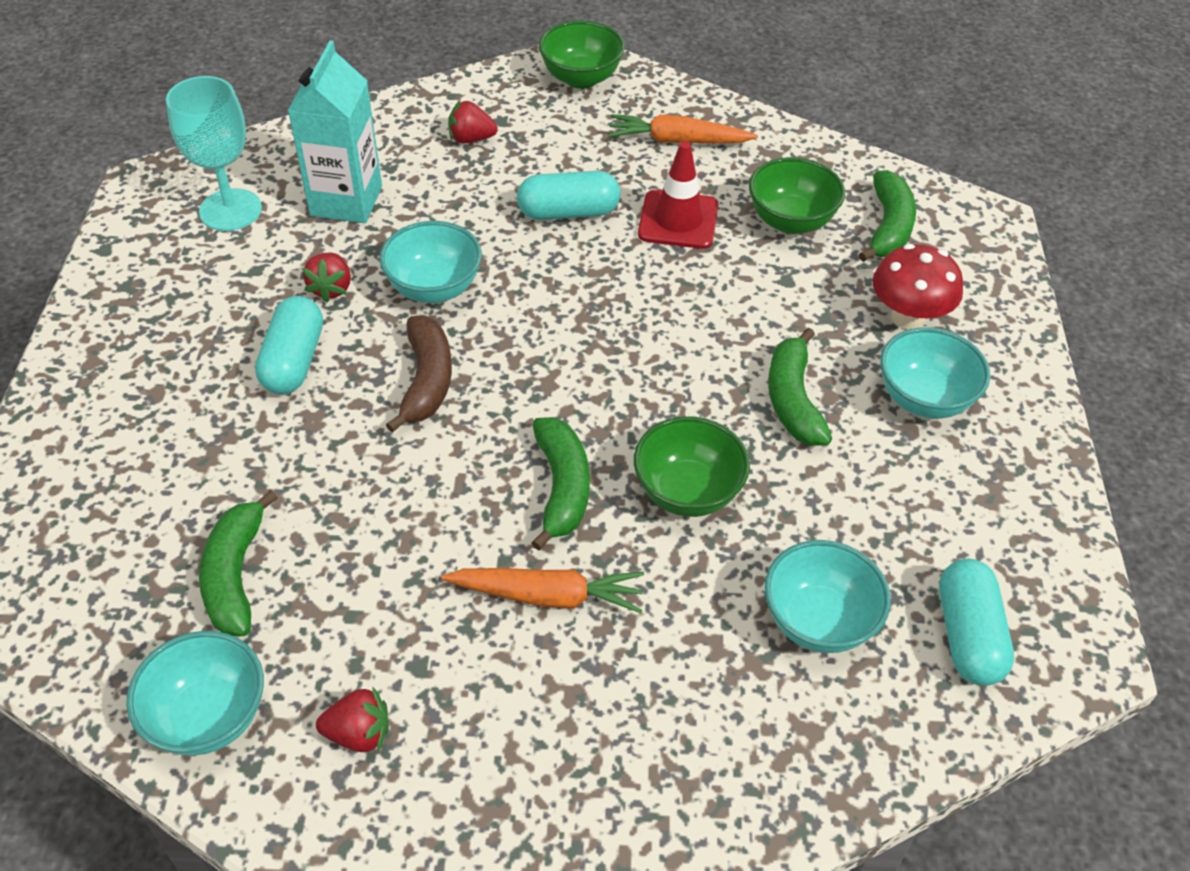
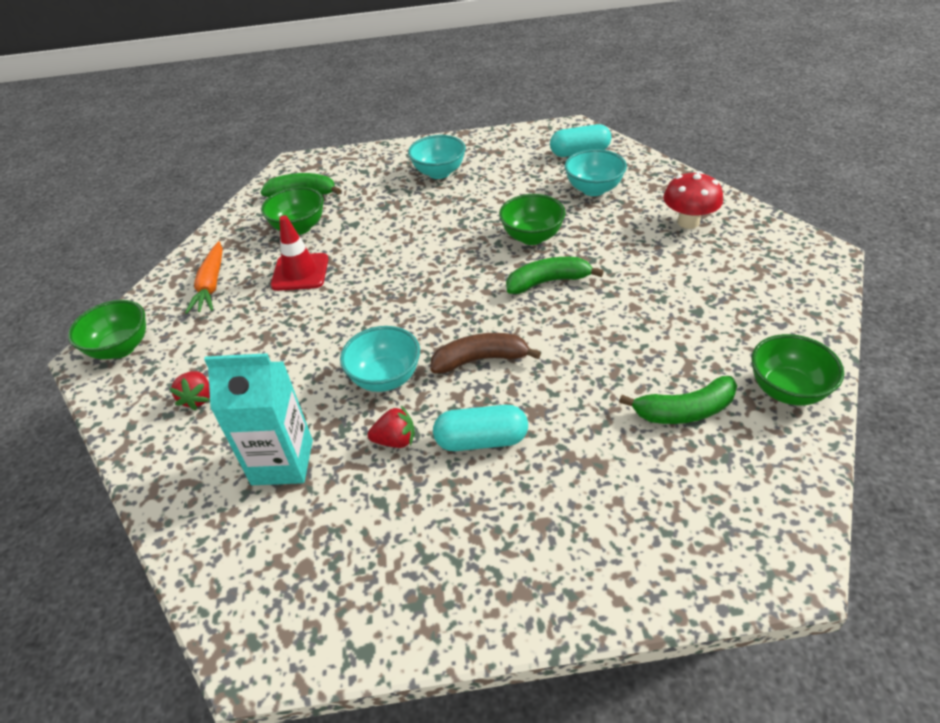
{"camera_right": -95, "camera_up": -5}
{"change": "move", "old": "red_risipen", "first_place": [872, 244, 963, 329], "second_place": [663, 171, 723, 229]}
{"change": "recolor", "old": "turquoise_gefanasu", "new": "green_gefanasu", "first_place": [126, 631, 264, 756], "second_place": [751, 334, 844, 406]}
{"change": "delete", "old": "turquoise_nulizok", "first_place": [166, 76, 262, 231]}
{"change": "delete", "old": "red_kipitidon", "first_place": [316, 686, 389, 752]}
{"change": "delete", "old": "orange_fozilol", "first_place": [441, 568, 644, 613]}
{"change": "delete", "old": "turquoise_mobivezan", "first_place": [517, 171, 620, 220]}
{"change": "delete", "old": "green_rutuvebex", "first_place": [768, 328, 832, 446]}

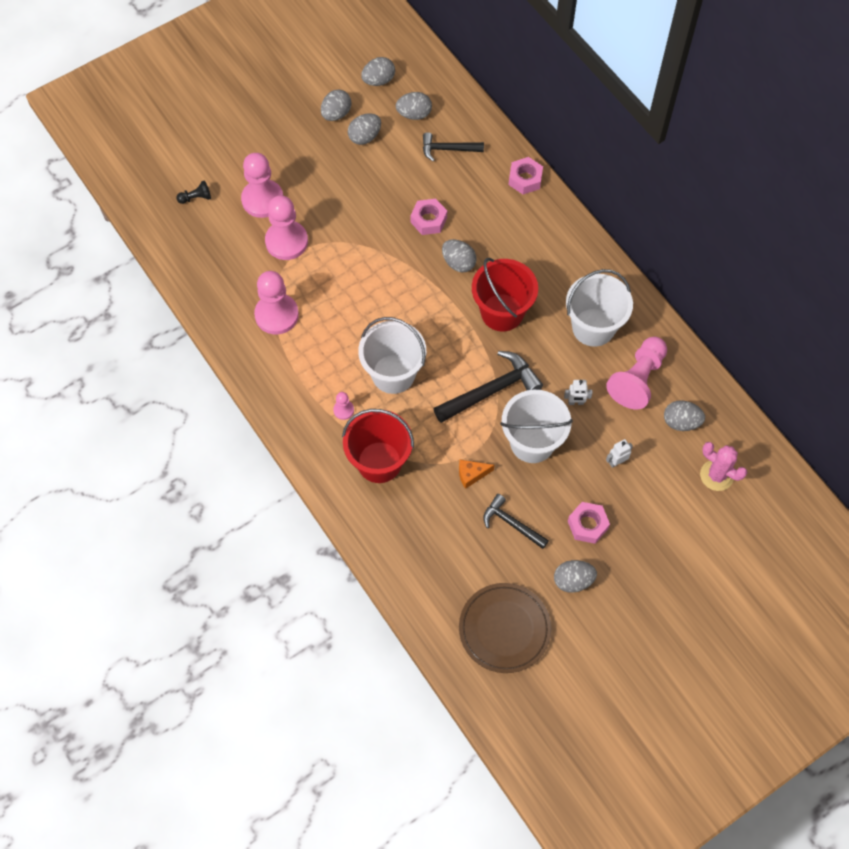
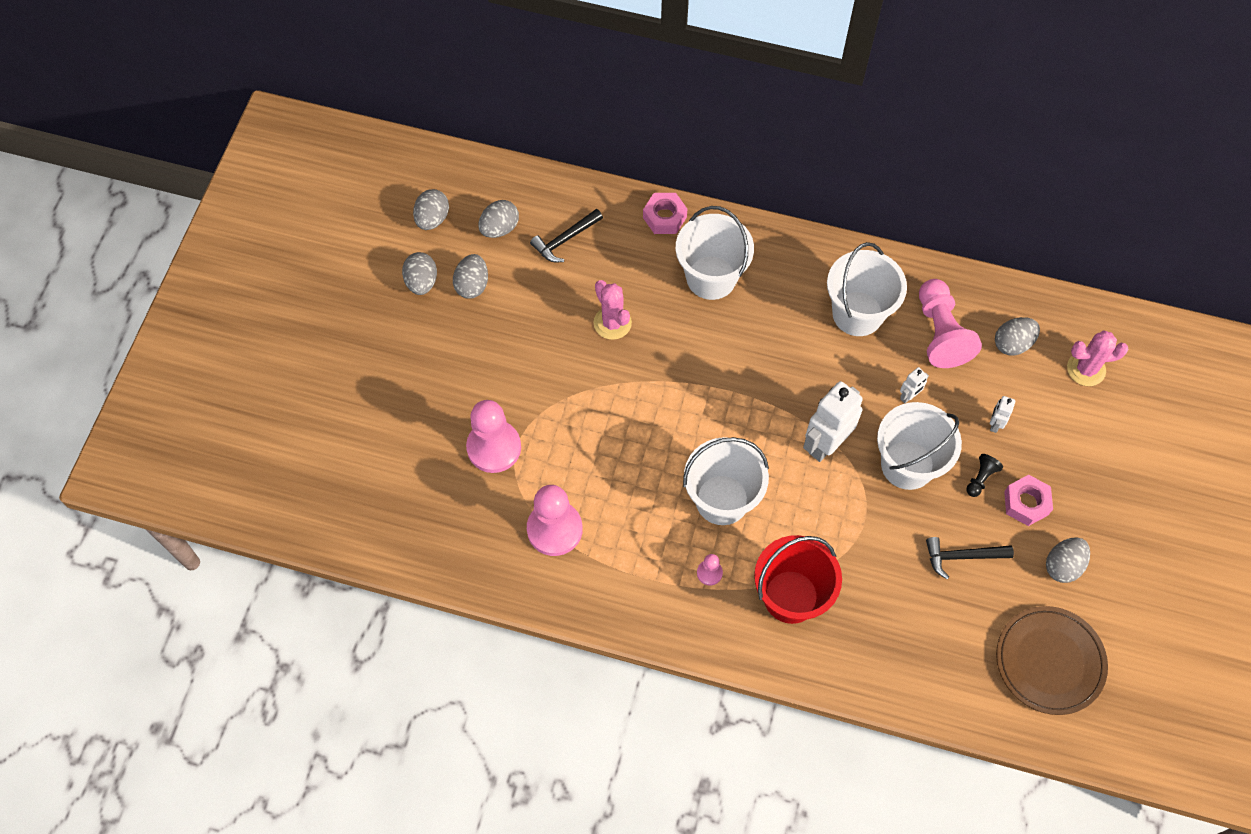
{"camera_right": -40, "camera_up": 0}
{"change": "replace", "old": "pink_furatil", "new": "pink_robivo", "first_place": [410, 199, 447, 235], "second_place": [593, 280, 632, 340]}
{"change": "insert", "new": "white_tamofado", "second_place": [676, 206, 754, 300]}
{"change": "replace", "old": "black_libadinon", "new": "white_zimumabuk", "first_place": [433, 351, 543, 423], "second_place": [803, 381, 863, 462]}
{"change": "move", "old": "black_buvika", "first_place": [176, 180, 211, 204], "second_place": [966, 454, 1003, 497]}
{"change": "delete", "old": "pink_buvika", "first_place": [241, 153, 283, 218]}
{"change": "delete", "old": "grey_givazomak", "first_place": [442, 239, 477, 273]}
{"change": "delete", "old": "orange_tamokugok", "first_place": [459, 460, 494, 489]}
{"change": "delete", "old": "red_tamofado", "first_place": [472, 258, 538, 331]}

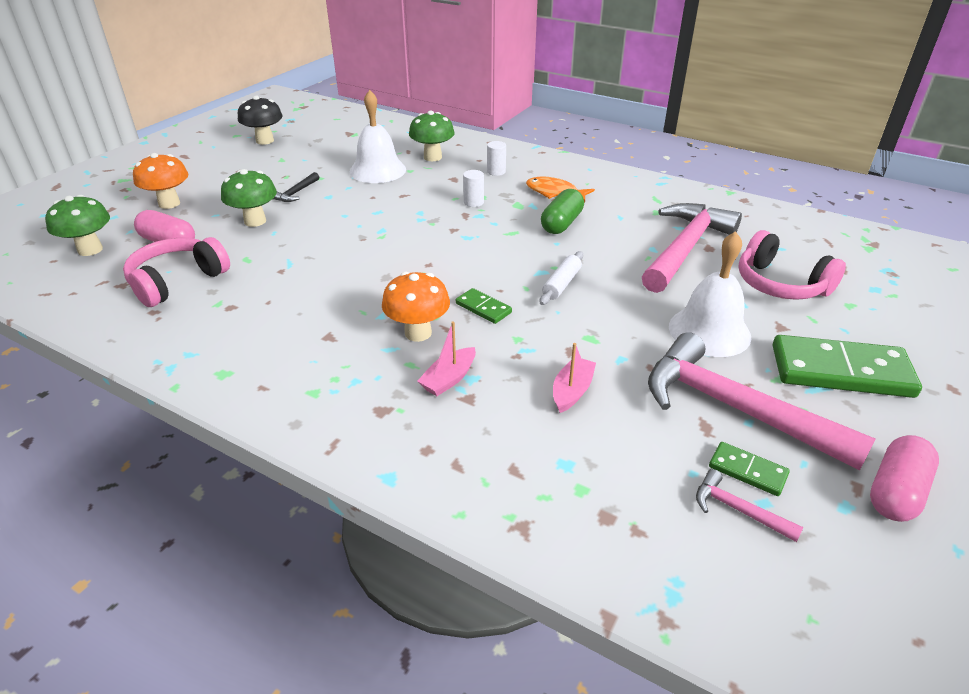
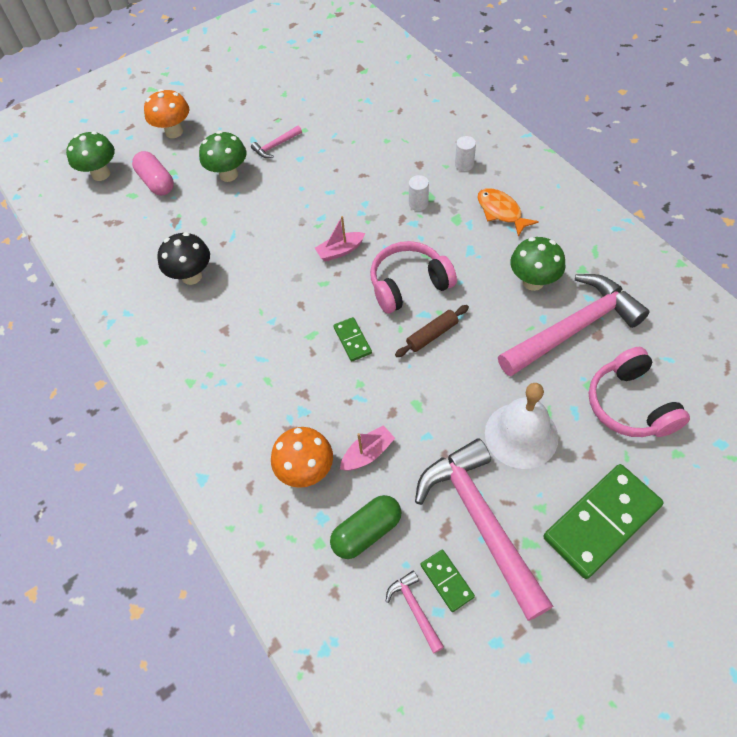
{"camera_right": 30, "camera_up": 20}
{"change": "move", "old": "black_risipen", "first_place": [238, 96, 283, 145], "second_place": [157, 232, 210, 285]}
{"change": "recolor", "old": "black_libadinon", "new": "pink_libadinon", "first_place": [273, 172, 319, 202], "second_place": [251, 125, 302, 158]}
{"change": "move", "old": "orange_risipen", "first_place": [382, 272, 450, 342], "second_place": [271, 427, 333, 488]}
{"change": "move", "old": "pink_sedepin", "first_place": [417, 321, 476, 396], "second_place": [315, 216, 365, 261]}
{"change": "move", "old": "green_mobivezan", "first_place": [541, 189, 584, 234], "second_place": [330, 495, 401, 559]}
{"change": "move", "old": "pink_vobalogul", "first_place": [123, 237, 230, 307], "second_place": [370, 241, 457, 314]}
{"change": "recolor", "old": "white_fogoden", "new": "brown_fogoden", "first_place": [540, 251, 583, 305], "second_place": [395, 305, 469, 357]}
{"change": "move", "old": "green_risipen", "first_place": [409, 111, 455, 161], "second_place": [510, 237, 566, 291]}
{"change": "rotate", "old": "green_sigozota", "first_place": [773, 335, 922, 398], "second_place": [543, 464, 664, 579], "degrees": -75}
{"change": "delete", "old": "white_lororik", "first_place": [349, 90, 406, 183]}
{"change": "delete", "old": "pink_mobivezan", "first_place": [870, 435, 939, 522]}

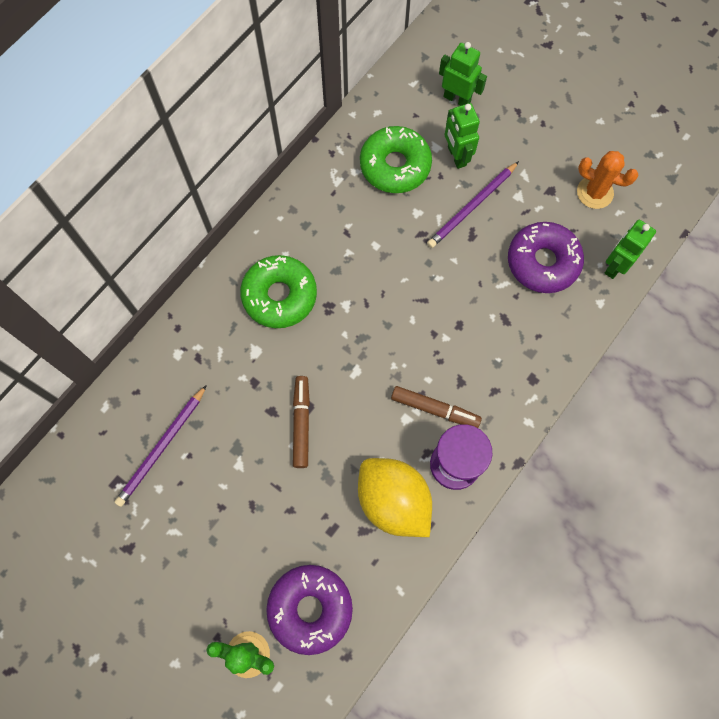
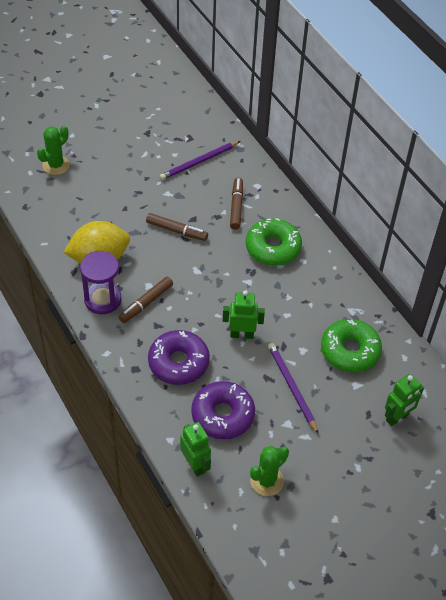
{"camera_right": 110, "camera_up": -20}
{"change": "move", "old": "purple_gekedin", "first_place": [266, 565, 353, 655], "second_place": [148, 330, 210, 385]}
{"change": "rotate", "old": "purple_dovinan", "first_place": [114, 385, 207, 507], "second_place": [160, 141, 240, 180], "degrees": -90}
{"change": "move", "old": "green_zimumabuk", "first_place": [444, 103, 480, 169], "second_place": [223, 290, 265, 339]}
{"change": "insert", "new": "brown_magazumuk", "second_place": [230, 177, 243, 230]}
{"change": "recolor", "old": "orange_robivo", "new": "green_robivo", "first_place": [577, 151, 638, 209], "second_place": [250, 446, 289, 496]}

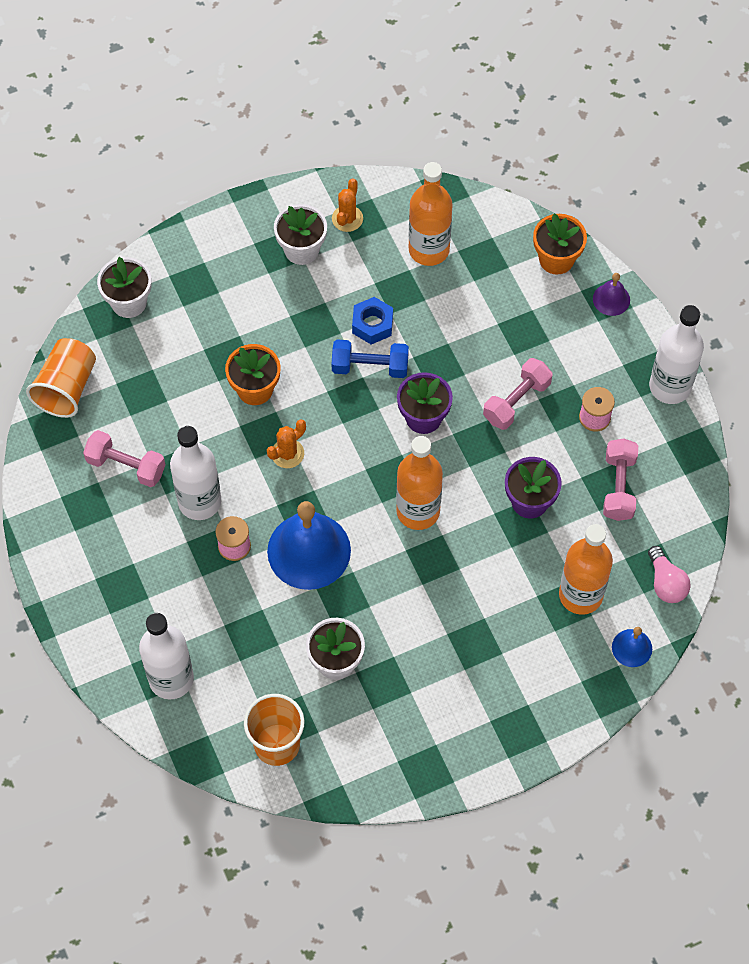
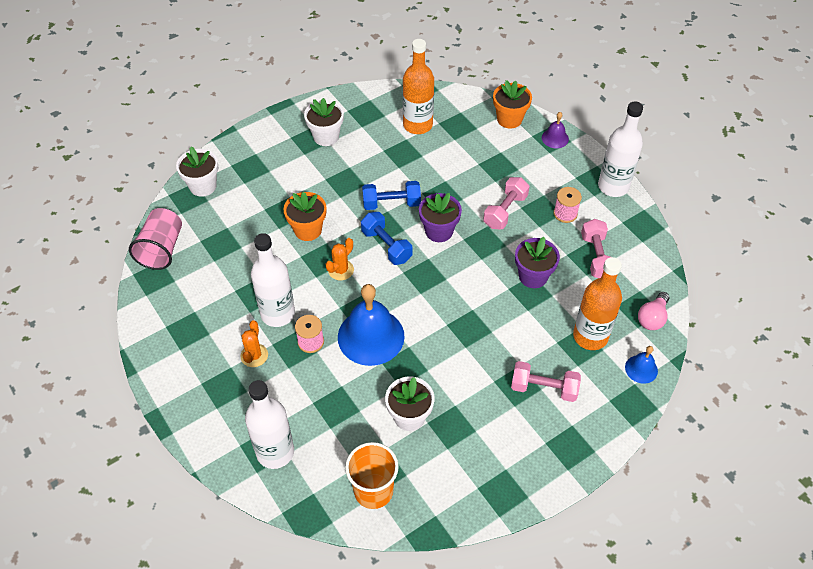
{"camera_right": -10, "camera_up": -10}
{"change": "recolor", "old": "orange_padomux", "new": "pink_padomux", "first_place": [26, 338, 96, 418], "second_place": [129, 208, 182, 270]}
{"change": "move", "old": "orange_robivo", "first_place": [332, 179, 363, 232], "second_place": [240, 320, 268, 367]}
{"change": "insert", "new": "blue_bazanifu", "second_place": [361, 212, 412, 265]}
{"change": "move", "old": "pink_bazanifu", "first_place": [83, 430, 166, 487], "second_place": [511, 361, 581, 402]}
{"change": "rotate", "old": "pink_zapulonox", "first_place": [648, 546, 691, 603], "second_place": [638, 292, 669, 330], "degrees": 60}
{"change": "delete", "old": "blue_furatil", "first_place": [352, 297, 393, 344]}
{"change": "delete", "old": "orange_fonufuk", "first_place": [396, 436, 443, 530]}

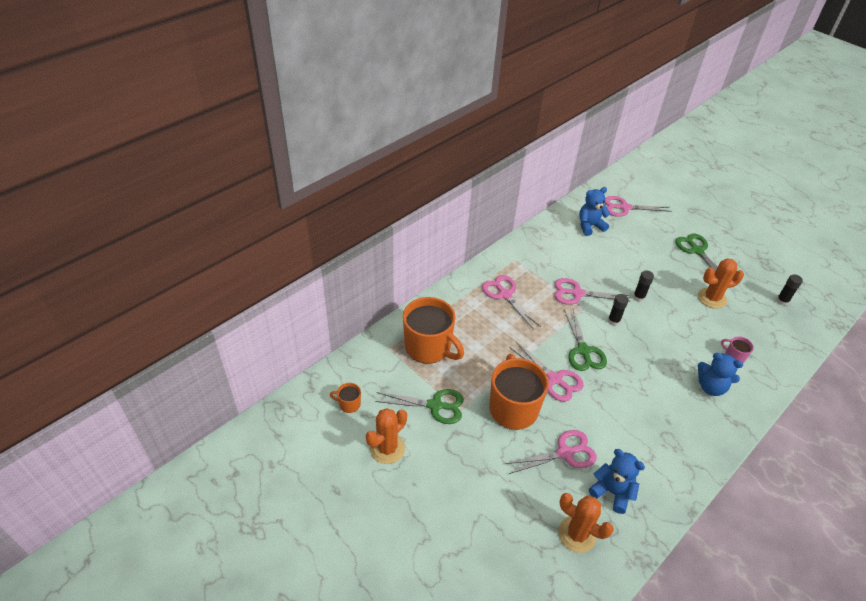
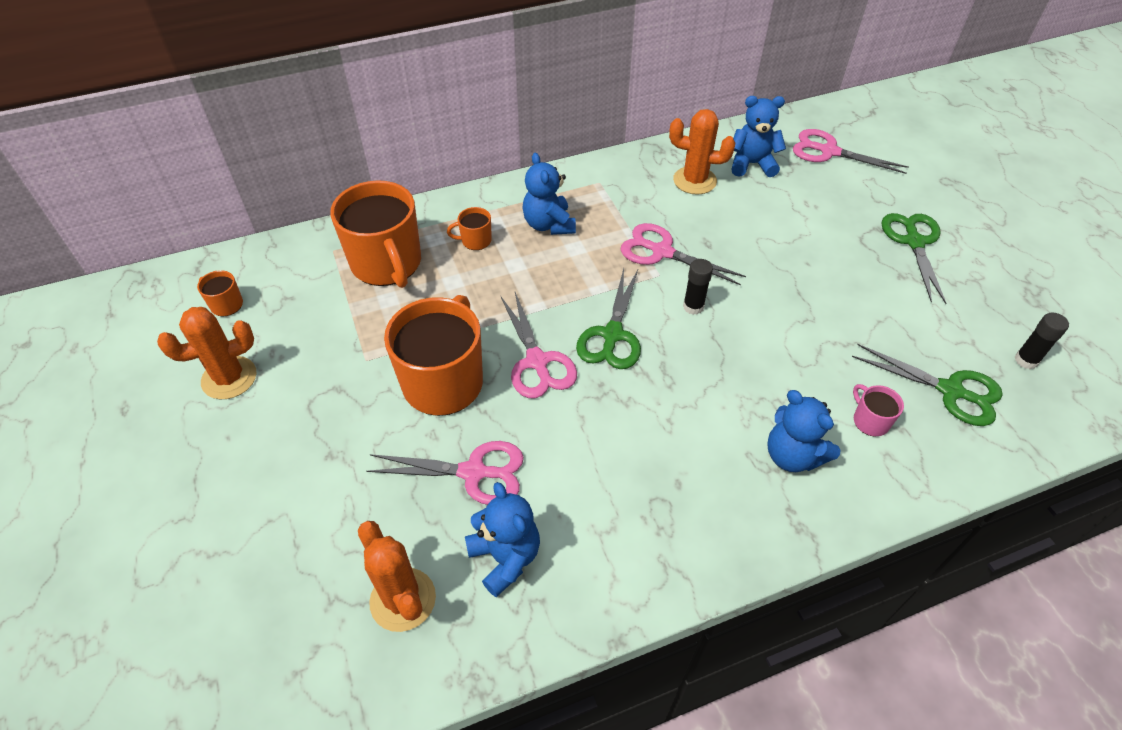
{"camera_right": 25, "camera_up": 5}
{"change": "insert", "new": "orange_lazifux", "second_place": [447, 207, 492, 250]}
{"change": "replace", "old": "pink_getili", "new": "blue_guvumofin", "first_place": [482, 275, 541, 330], "second_place": [522, 153, 576, 235]}
{"change": "move", "old": "orange_robivo", "first_place": [698, 258, 744, 309], "second_place": [669, 109, 735, 195]}
{"change": "move", "old": "green_getili", "first_place": [375, 389, 464, 424], "second_place": [852, 344, 1003, 426]}
{"change": "delete", "old": "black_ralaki", "first_place": [633, 270, 654, 302]}

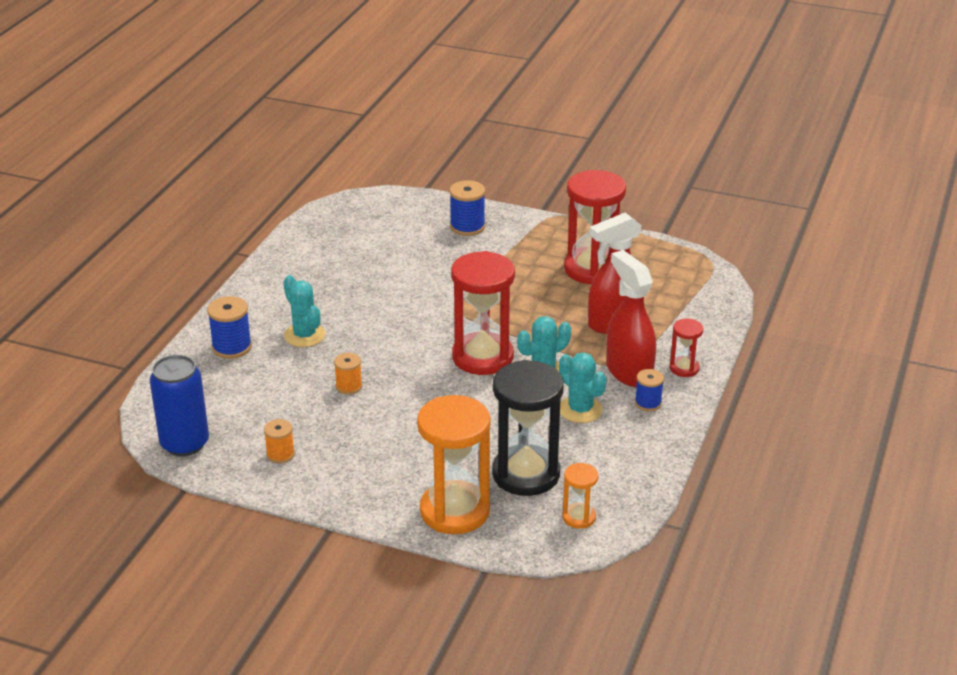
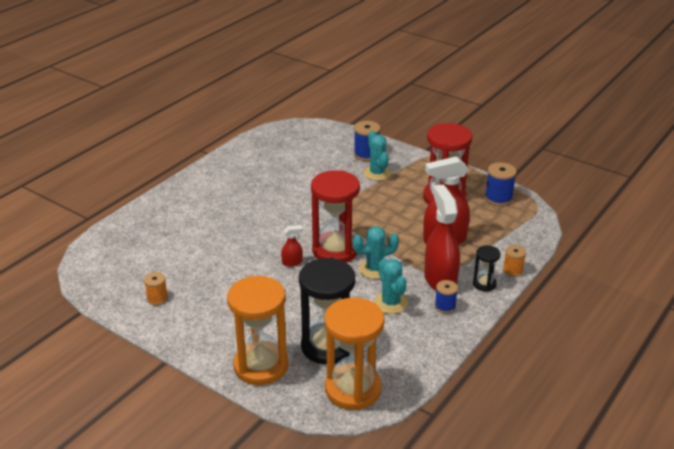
{"camera_right": 15, "camera_up": 0}
{"change": "insert", "new": "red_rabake", "second_place": [281, 225, 303, 267]}
{"change": "resize", "old": "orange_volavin", "first_place": [562, 463, 599, 529], "second_place": [324, 298, 384, 410], "factor": 2.1}
{"change": "move", "old": "turquoise_robivo", "first_place": [283, 275, 326, 347], "second_place": [363, 131, 391, 181]}
{"change": "recolor", "old": "red_volavin", "new": "black_volavin", "first_place": [670, 319, 704, 377], "second_place": [473, 245, 501, 291]}
{"change": "move", "old": "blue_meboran", "first_place": [207, 296, 252, 359], "second_place": [485, 162, 517, 206]}
{"change": "move", "old": "orange_meboran", "first_place": [334, 353, 362, 395], "second_place": [503, 245, 526, 277]}
{"change": "delete", "old": "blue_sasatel", "first_place": [150, 355, 209, 456]}

